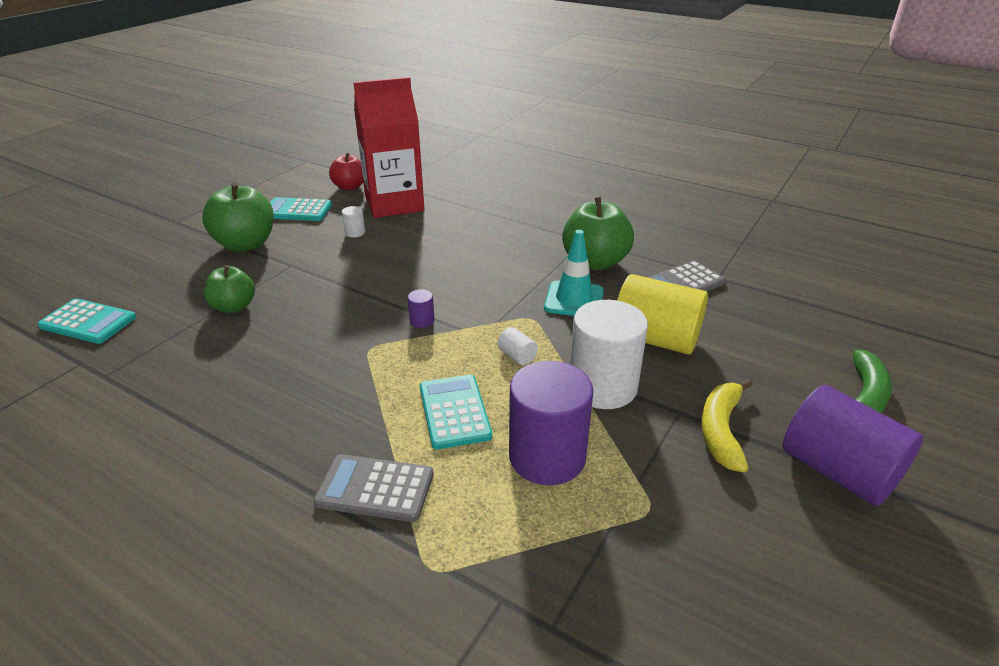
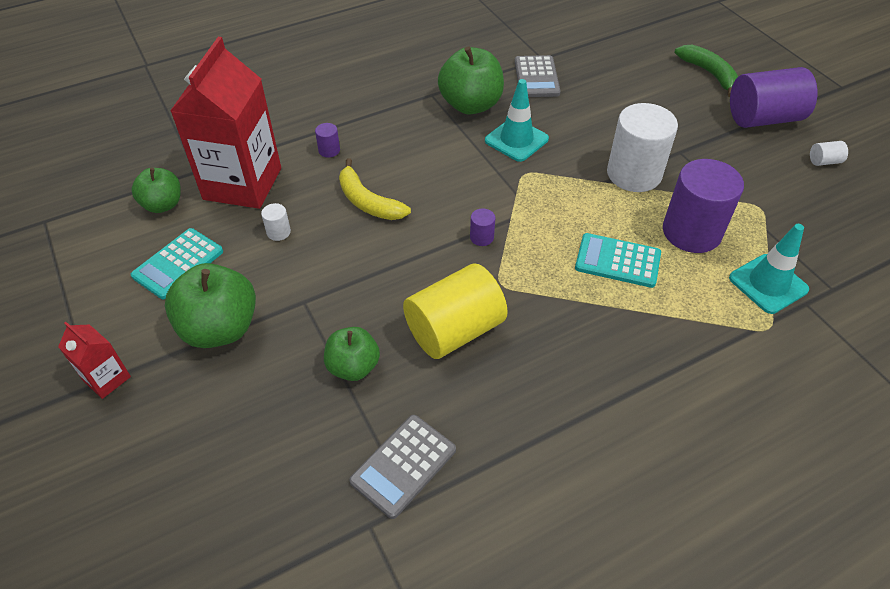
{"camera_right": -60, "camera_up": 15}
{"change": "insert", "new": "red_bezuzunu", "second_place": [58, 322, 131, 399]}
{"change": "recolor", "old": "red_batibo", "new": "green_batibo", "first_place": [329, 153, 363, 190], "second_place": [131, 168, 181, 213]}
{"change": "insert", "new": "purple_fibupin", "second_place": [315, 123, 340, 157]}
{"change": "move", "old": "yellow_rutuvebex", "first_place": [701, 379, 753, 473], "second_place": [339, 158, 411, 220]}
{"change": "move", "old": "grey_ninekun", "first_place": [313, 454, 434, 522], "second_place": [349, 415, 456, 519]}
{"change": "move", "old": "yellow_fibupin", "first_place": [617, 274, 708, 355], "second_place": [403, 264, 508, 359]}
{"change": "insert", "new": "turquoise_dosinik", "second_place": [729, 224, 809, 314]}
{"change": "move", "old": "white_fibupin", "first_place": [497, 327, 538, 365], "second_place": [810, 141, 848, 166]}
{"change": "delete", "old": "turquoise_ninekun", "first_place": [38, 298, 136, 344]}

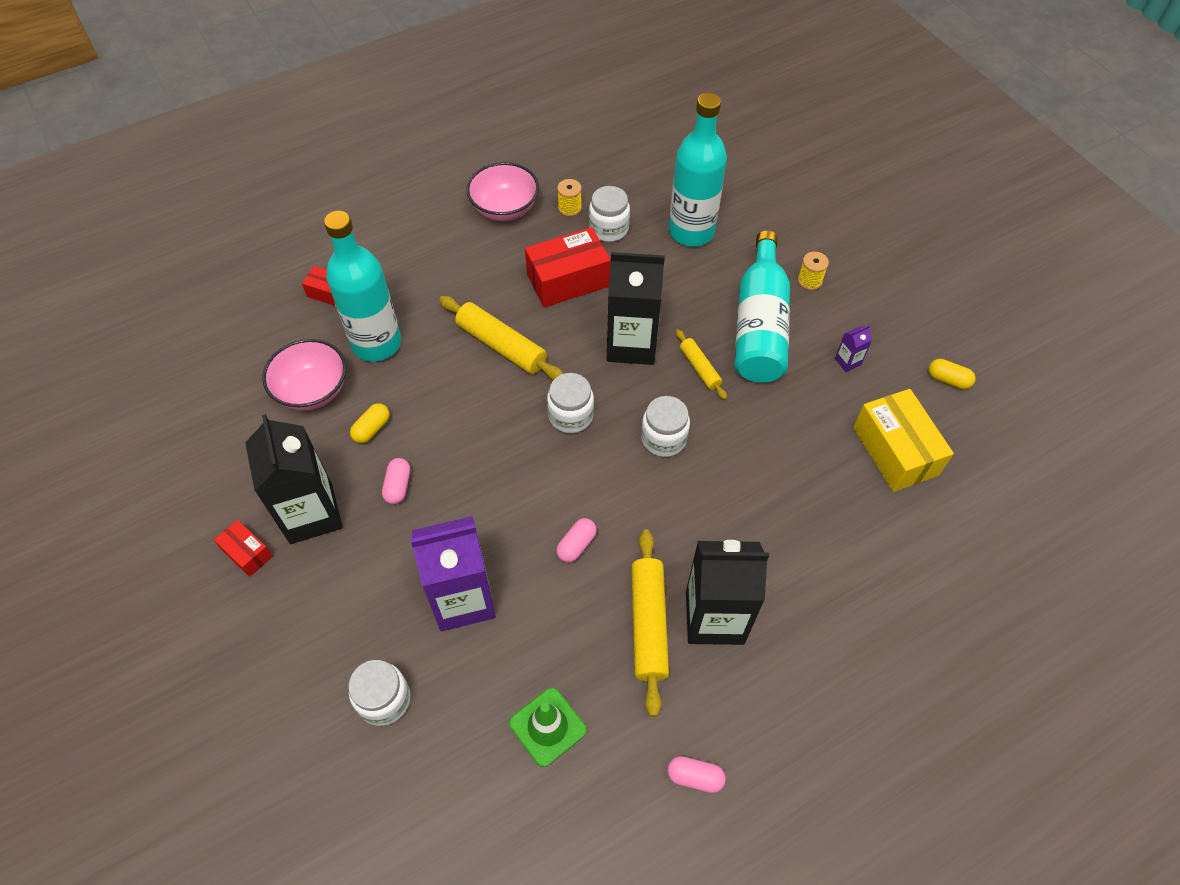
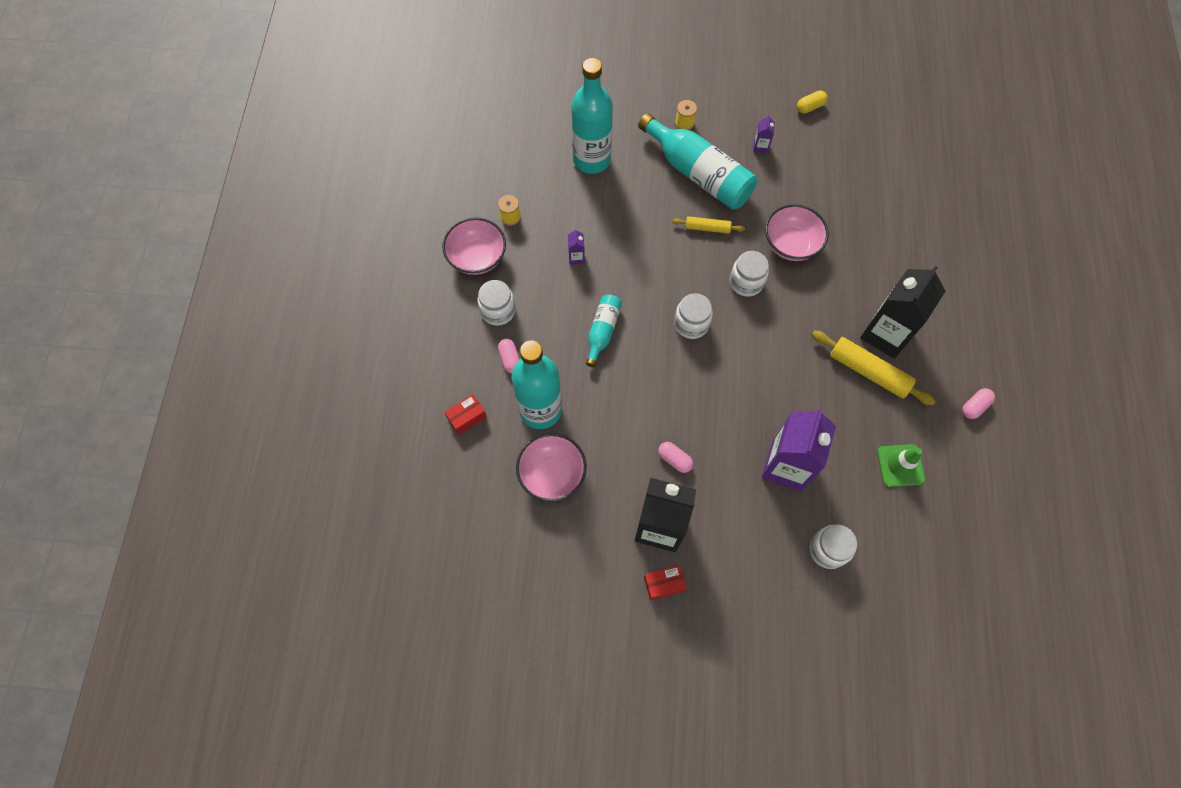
{"camera_right": -55, "camera_up": 10}
{"change": "move", "old": "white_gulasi", "first_place": [589, 186, 630, 242], "second_place": [477, 280, 515, 326]}
{"change": "move", "old": "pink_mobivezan", "first_place": [556, 518, 597, 563], "second_place": [498, 339, 520, 374]}
{"change": "replace", "old": "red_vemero", "new": "purple_bezuzunu", "first_place": [525, 227, 611, 307], "second_place": [568, 229, 585, 265]}
{"change": "replace", "old": "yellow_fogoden", "new": "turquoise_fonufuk", "first_place": [439, 296, 564, 380], "second_place": [586, 294, 622, 367]}
{"change": "insert", "new": "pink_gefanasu", "second_place": [765, 204, 829, 261]}
{"change": "delete", "old": "yellow_mobivezan", "first_place": [350, 403, 390, 443]}
{"change": "delete", "old": "black_bezuzunu", "first_place": [607, 252, 665, 365]}
{"change": "delete", "old": "yellow_vemero", "first_place": [853, 389, 954, 492]}

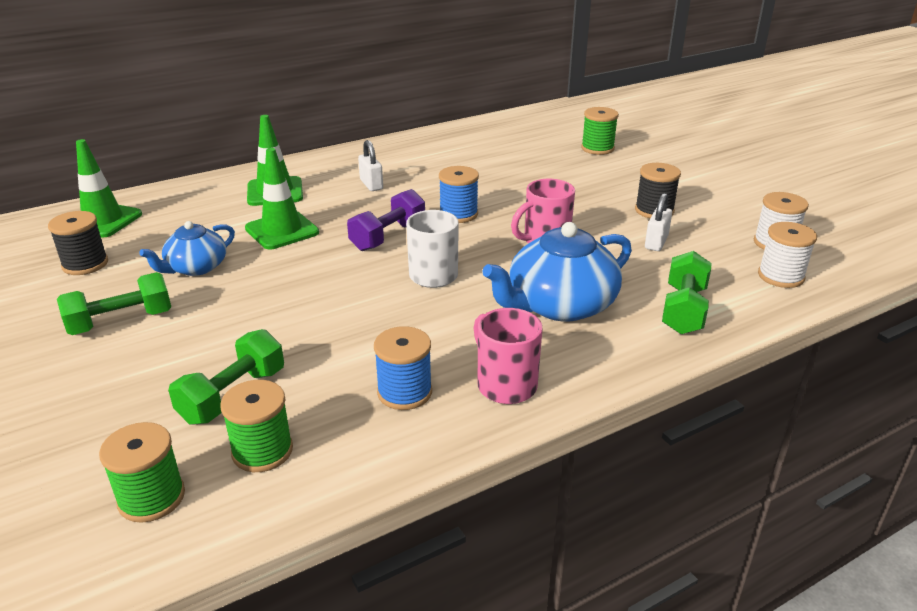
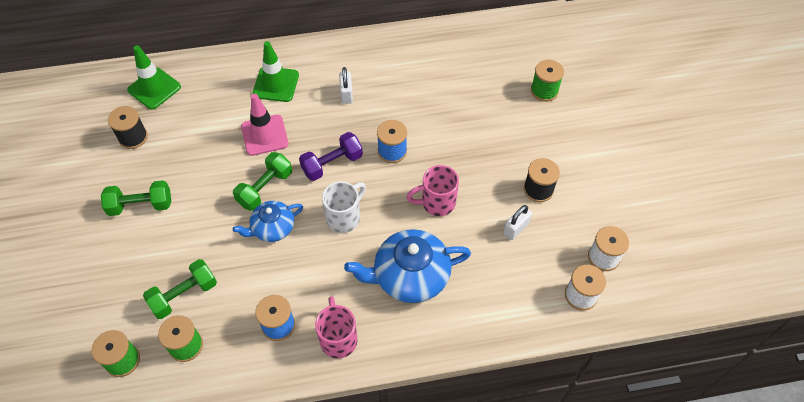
{"camera_right": 20, "camera_up": 25}
{"change": "move", "old": "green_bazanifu", "first_place": [662, 251, 712, 334], "second_place": [233, 152, 292, 211]}
{"change": "move", "old": "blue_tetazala", "first_place": [139, 221, 235, 276], "second_place": [233, 201, 303, 242]}
{"change": "recolor", "old": "green_dosinik", "new": "pink_dosinik", "first_place": [245, 148, 319, 249], "second_place": [241, 94, 289, 156]}

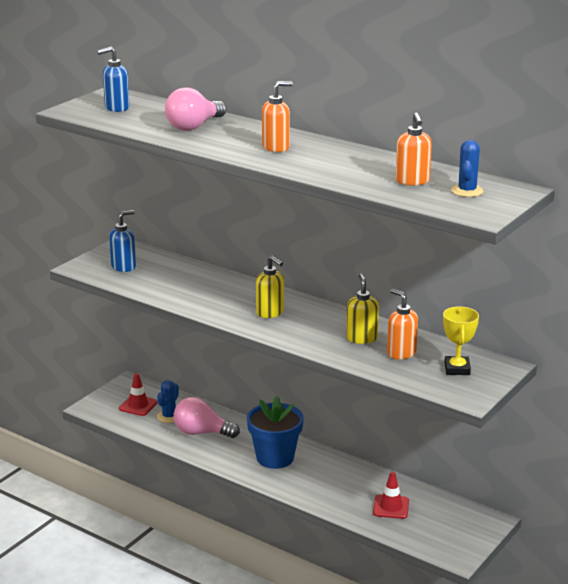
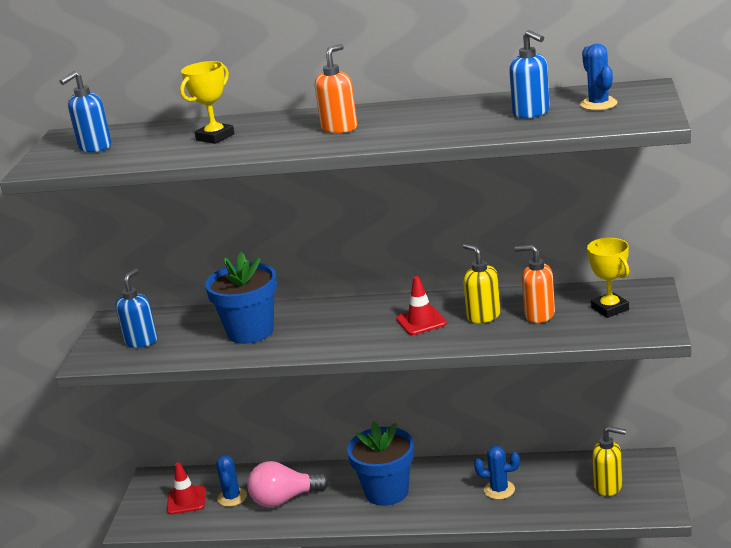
{"camera_right": -25, "camera_up": 0}
{"change": "replace", "old": "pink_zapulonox", "new": "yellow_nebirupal", "first_place": [165, 87, 226, 131], "second_place": [180, 61, 235, 144]}
{"change": "insert", "new": "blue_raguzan", "second_place": [205, 252, 277, 344]}
{"change": "move", "old": "red_dosinik", "first_place": [373, 471, 409, 519], "second_place": [396, 276, 447, 335]}
{"change": "insert", "new": "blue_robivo", "second_place": [474, 446, 520, 500]}
{"change": "recolor", "old": "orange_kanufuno", "new": "blue_kanufuno", "first_place": [395, 112, 432, 186], "second_place": [509, 30, 550, 118]}
{"change": "move", "old": "yellow_kanufuno", "first_place": [256, 255, 284, 318], "second_place": [592, 426, 626, 496]}

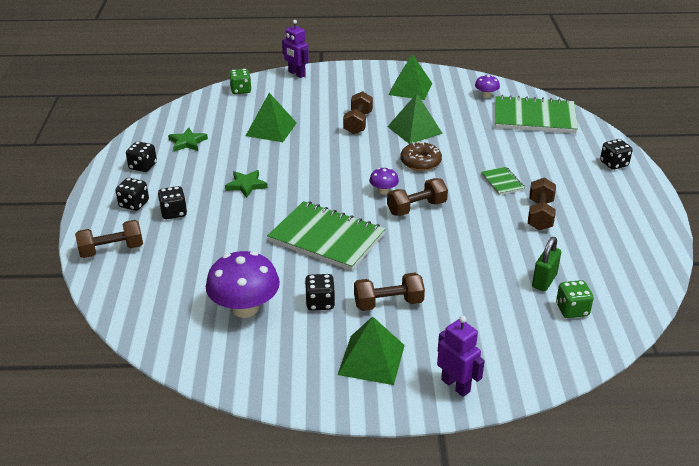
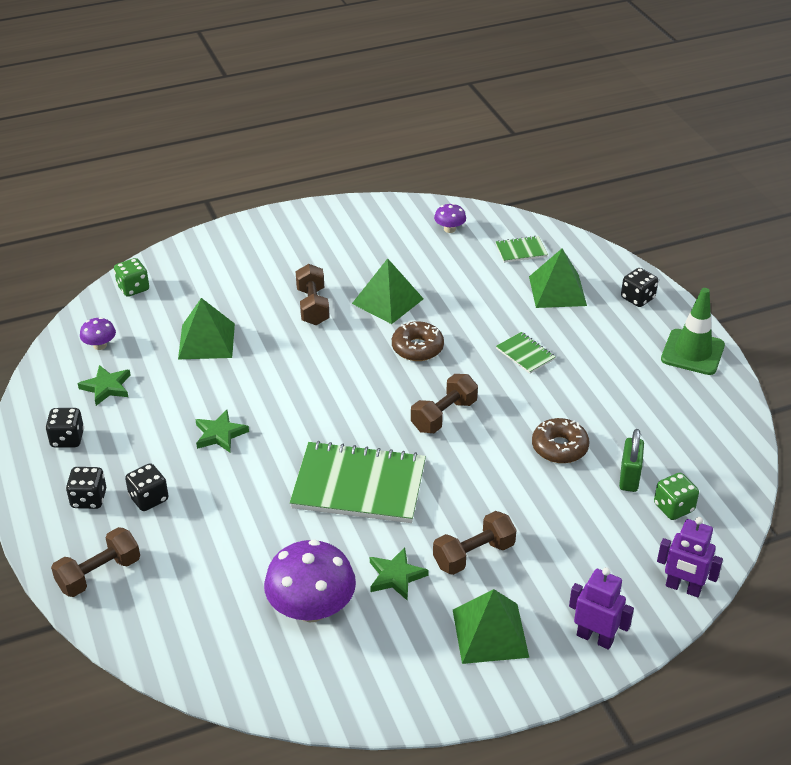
{"camera_right": -20, "camera_up": 5}
{"change": "move", "old": "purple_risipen", "first_place": [369, 168, 399, 194], "second_place": [80, 317, 116, 350]}
{"change": "replace", "old": "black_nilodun", "new": "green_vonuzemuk", "first_place": [305, 274, 335, 311], "second_place": [370, 547, 429, 600]}
{"change": "resize", "old": "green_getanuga", "first_place": [495, 95, 578, 134], "second_place": [496, 236, 548, 263], "factor": 0.46}
{"change": "move", "old": "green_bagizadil", "first_place": [388, 54, 432, 100], "second_place": [529, 249, 587, 308]}
{"change": "insert", "new": "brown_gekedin", "second_place": [532, 418, 590, 463]}
{"change": "move", "old": "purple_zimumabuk", "first_place": [282, 20, 309, 78], "second_place": [657, 517, 723, 597]}
{"change": "insert", "new": "green_dosinik", "second_place": [661, 288, 725, 375]}
{"change": "delete", "old": "brown_bazanifu", "first_place": [528, 177, 556, 231]}

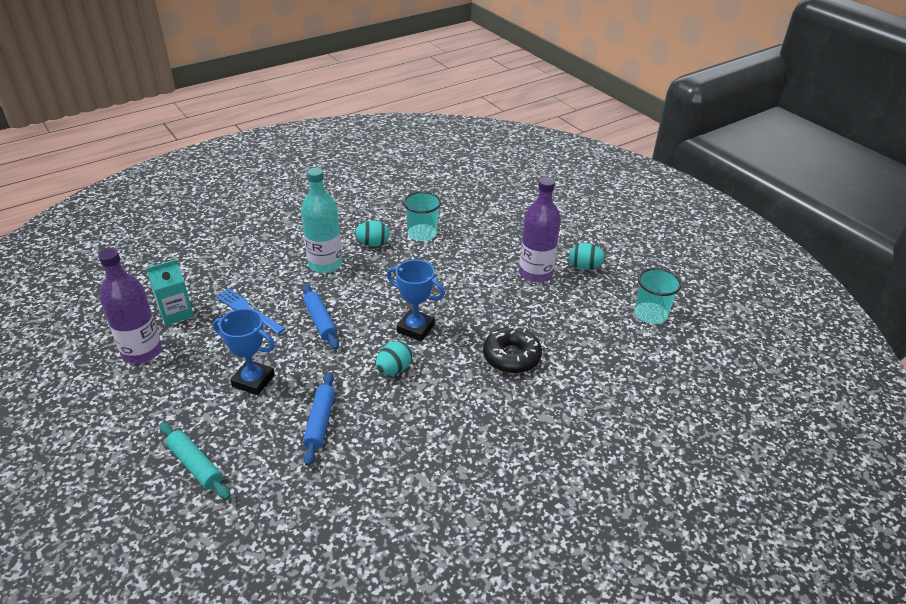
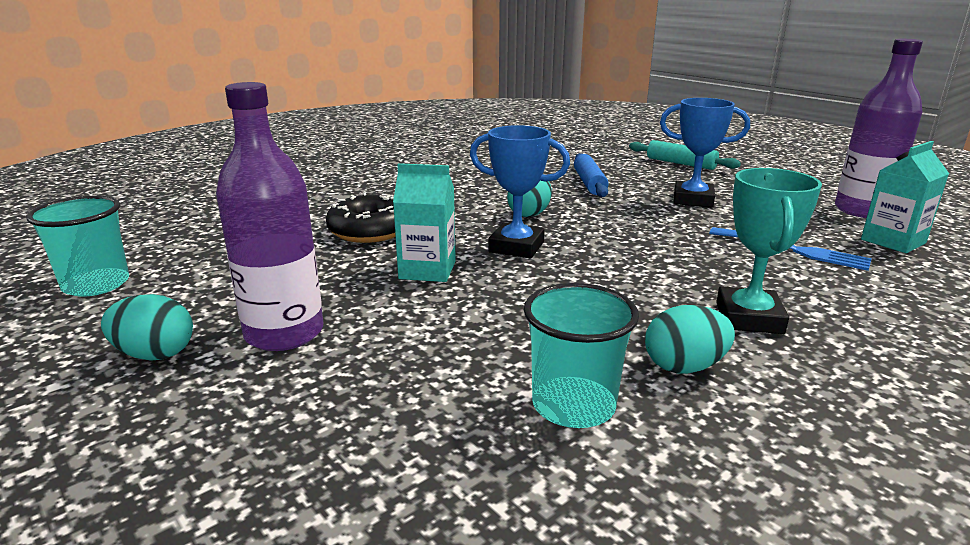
{"camera_right": 175, "camera_up": -15}
{"change": "insert", "new": "turquoise_bezuzunu", "second_place": [393, 163, 456, 282]}
{"change": "replace", "old": "turquoise_fonufuk", "new": "turquoise_nebirupal", "first_place": [301, 168, 342, 273], "second_place": [716, 168, 822, 334]}
{"change": "delete", "old": "blue_fogoden", "first_place": [302, 284, 339, 350]}

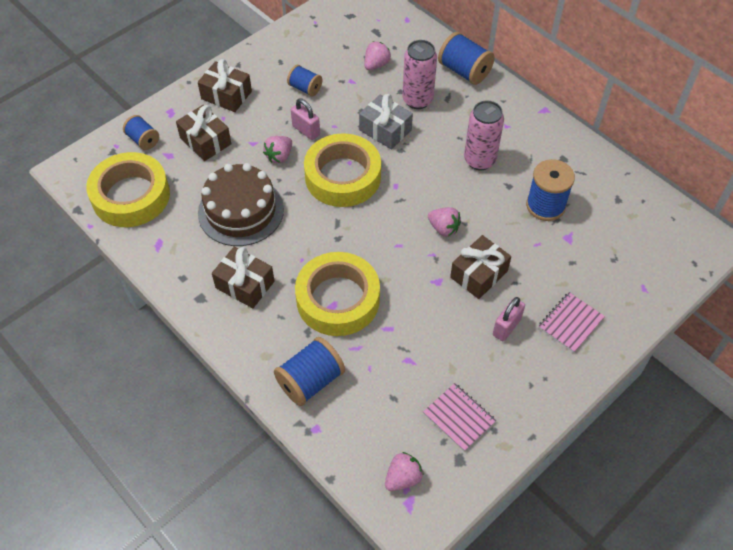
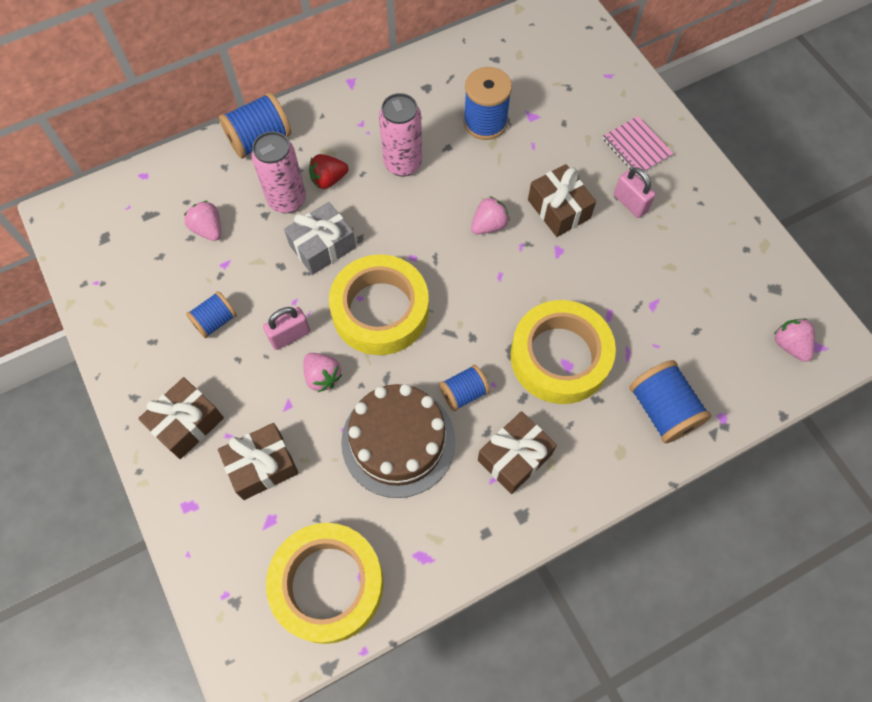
{"camera_right": -75, "camera_up": 10}
{"change": "insert", "new": "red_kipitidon", "second_place": [309, 154, 349, 189]}
{"change": "move", "old": "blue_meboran", "first_place": [123, 115, 159, 150], "second_place": [439, 365, 490, 411]}
{"change": "delete", "old": "pink_getanuga", "first_place": [423, 383, 496, 452]}

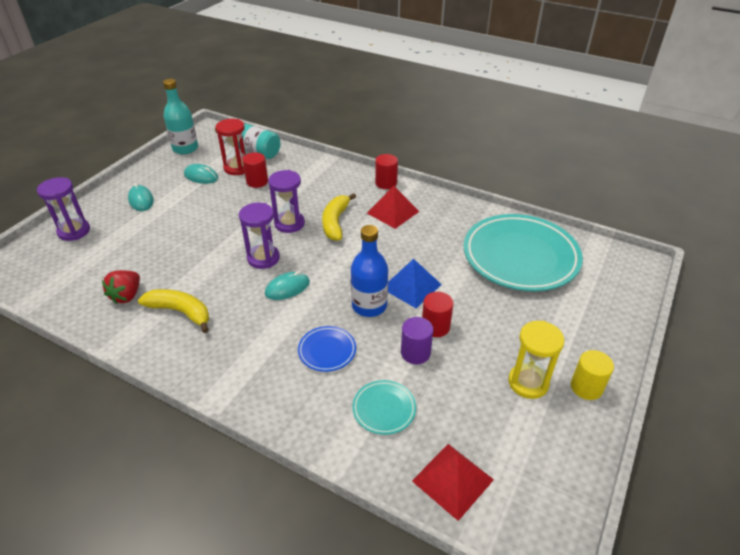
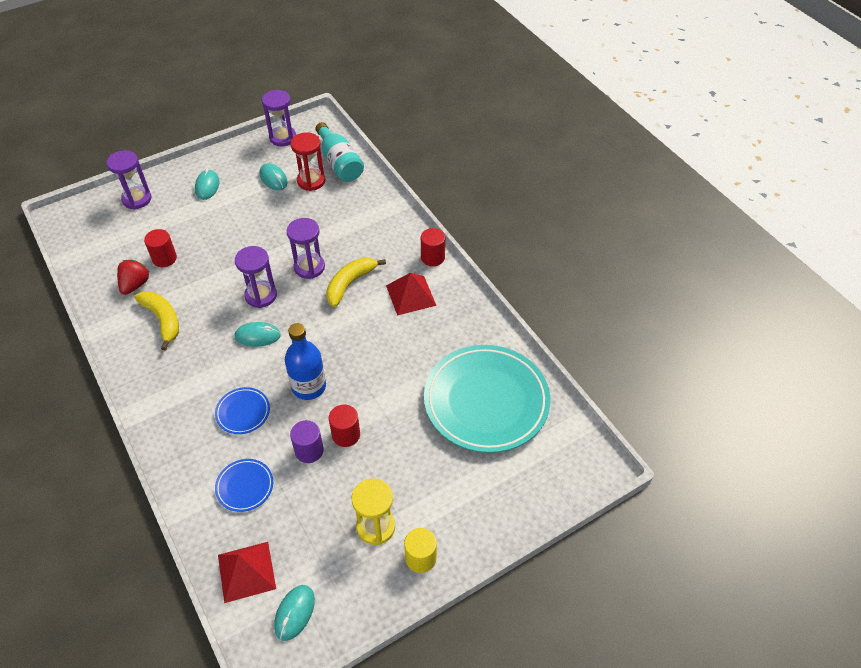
{"camera_right": 30, "camera_up": 10}
{"change": "rotate", "old": "red_kipitidon", "first_place": [102, 270, 140, 304], "second_place": [117, 260, 150, 295], "degrees": 150}
{"change": "move", "old": "red_fibupin", "first_place": [243, 153, 268, 188], "second_place": [144, 229, 177, 267]}
{"change": "recolor", "old": "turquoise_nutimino", "new": "blue_nutimino", "first_place": [352, 380, 416, 435], "second_place": [215, 459, 273, 512]}
{"change": "replace", "old": "turquoise_fonufuk", "new": "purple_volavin", "first_place": [163, 79, 198, 154], "second_place": [262, 89, 296, 146]}
{"change": "insert", "new": "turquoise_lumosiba", "second_place": [274, 585, 315, 641]}
{"change": "delete", "old": "blue_bagizadil", "first_place": [388, 259, 442, 308]}

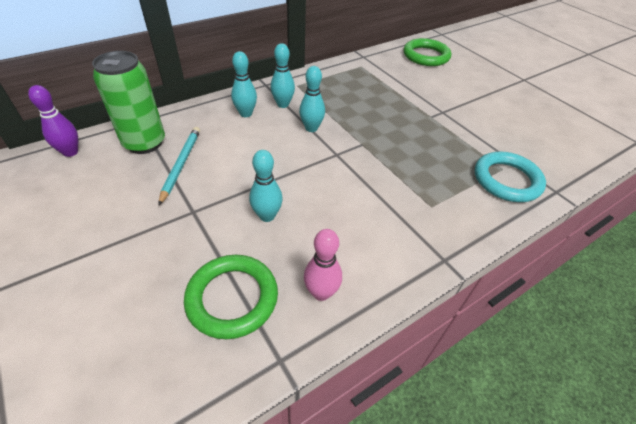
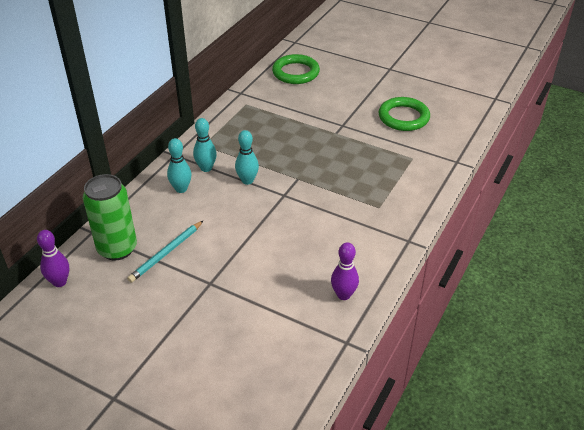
{"camera_right": -25, "camera_up": -5}
{"change": "rotate", "old": "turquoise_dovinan", "first_place": [158, 127, 200, 206], "second_place": [127, 220, 204, 283], "degrees": -120}
{"change": "recolor", "old": "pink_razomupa", "new": "purple_razomupa", "first_place": [304, 229, 342, 301], "second_place": [331, 242, 359, 300]}
{"change": "move", "old": "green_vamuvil", "first_place": [184, 255, 278, 339], "second_place": [378, 97, 430, 131]}
{"change": "delete", "old": "turquoise_razomupa", "first_place": [249, 150, 283, 222]}
{"change": "delete", "old": "turquoise_vamuvil", "first_place": [475, 152, 546, 202]}

